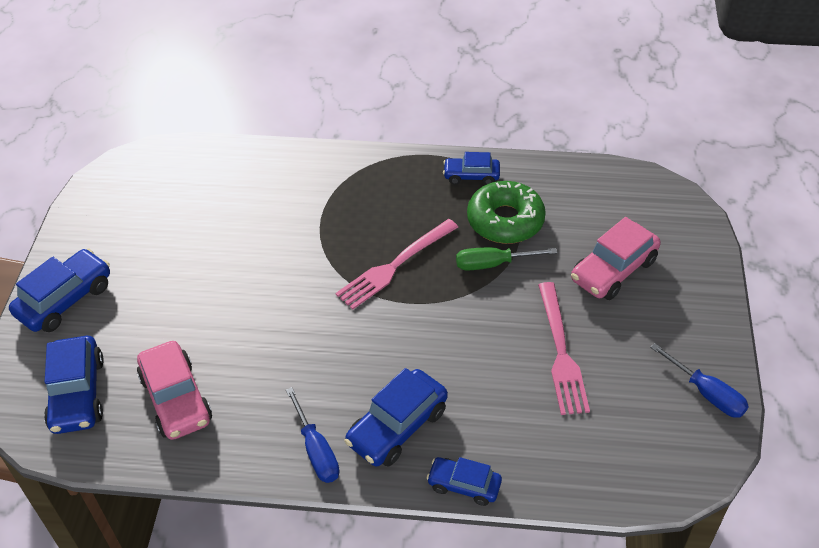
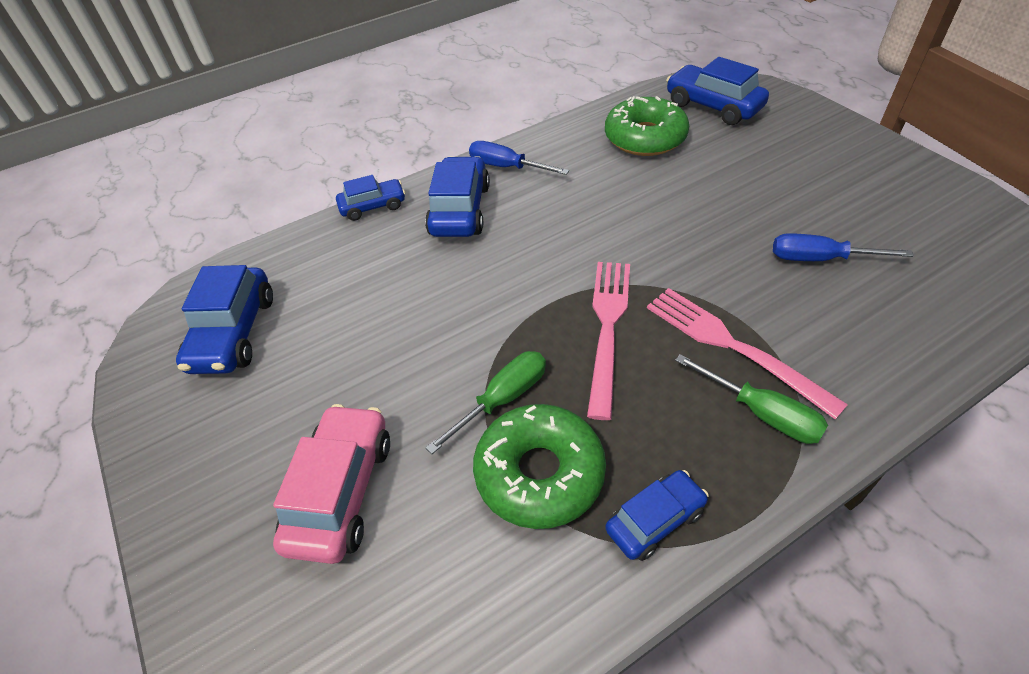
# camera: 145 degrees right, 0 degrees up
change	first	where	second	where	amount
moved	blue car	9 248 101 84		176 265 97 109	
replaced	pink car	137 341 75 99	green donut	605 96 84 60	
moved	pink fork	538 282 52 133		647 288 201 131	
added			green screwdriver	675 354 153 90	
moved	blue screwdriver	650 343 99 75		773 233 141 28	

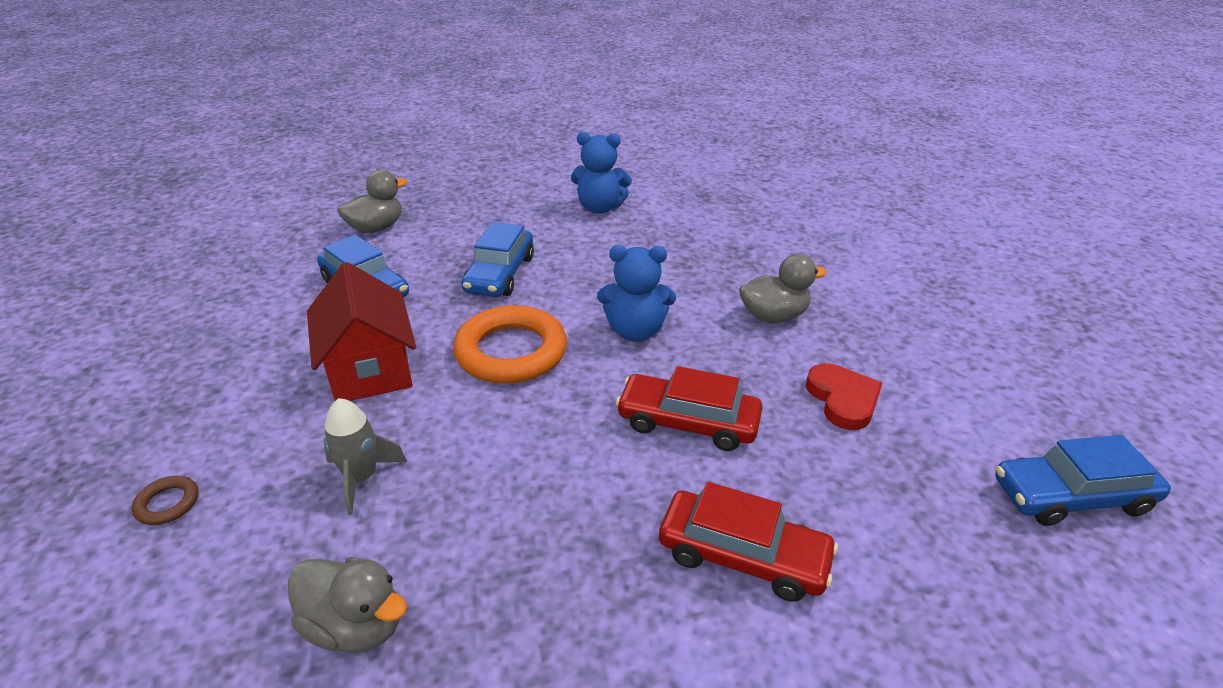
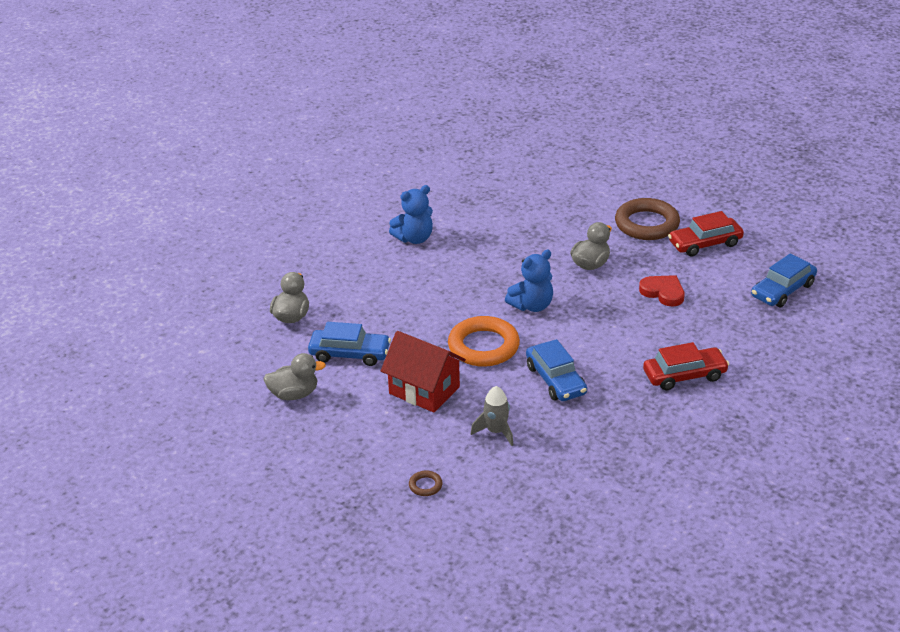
# camera: 35 degrees left, 0 degrees up
change	first	where	second	where	amount
moved	grey duck	288 557 119 96		263 353 63 47	
moved	blue car	461 222 73 75		526 339 61 62	
added			brown ring	615 198 65 42	
moved	red car	616 366 147 85		668 211 76 45	

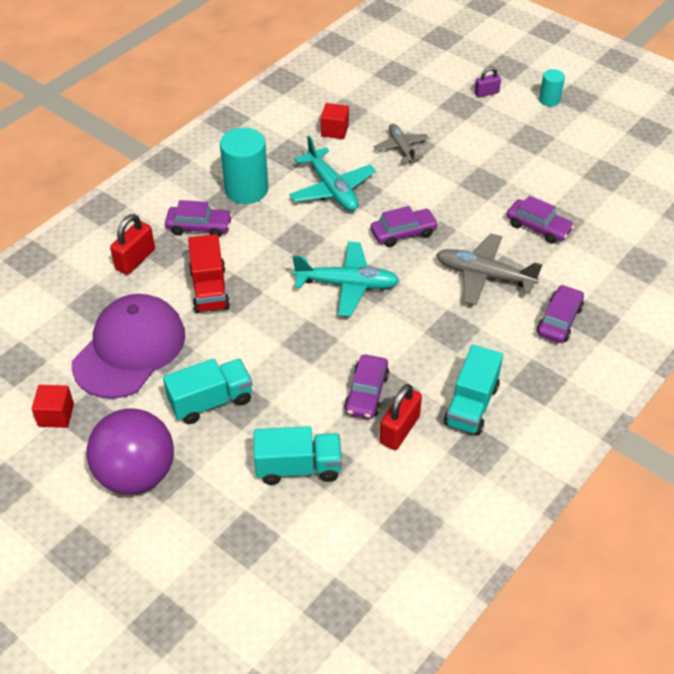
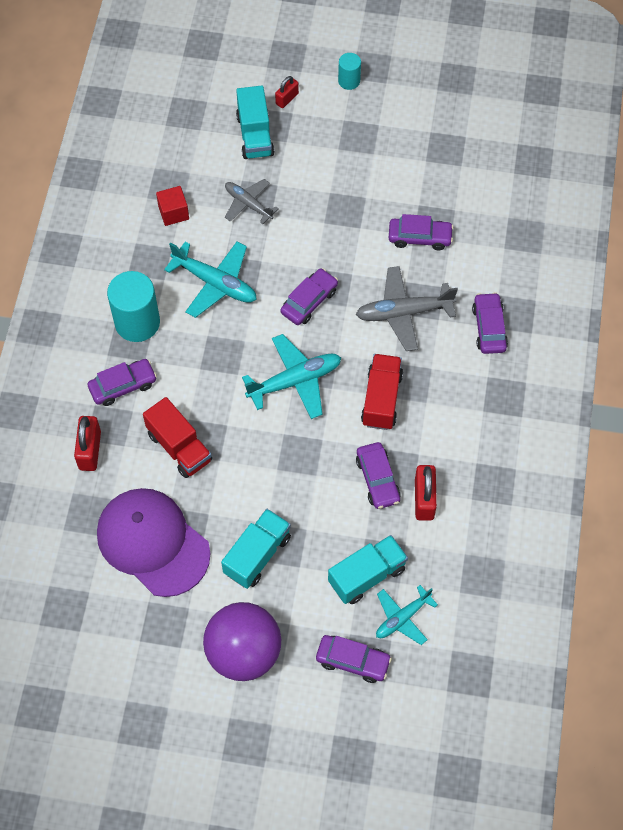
# camera: 30 degrees left, 15 degrees up
change	first	where	second	where	amount
turned	purple cap	72 294 113 105		97 488 114 109	45 degrees counterclockwise
moved	turquoise truck	444 345 59 90		236 85 38 74	
recoloured	purple padlock	474 67 27 30	red padlock	275 76 24 32	
added			purple car	316 635 76 48	
added			red truck	361 354 42 76	
added			turquoise plane	376 585 62 60	
removed	red cube	32 385 42 43			

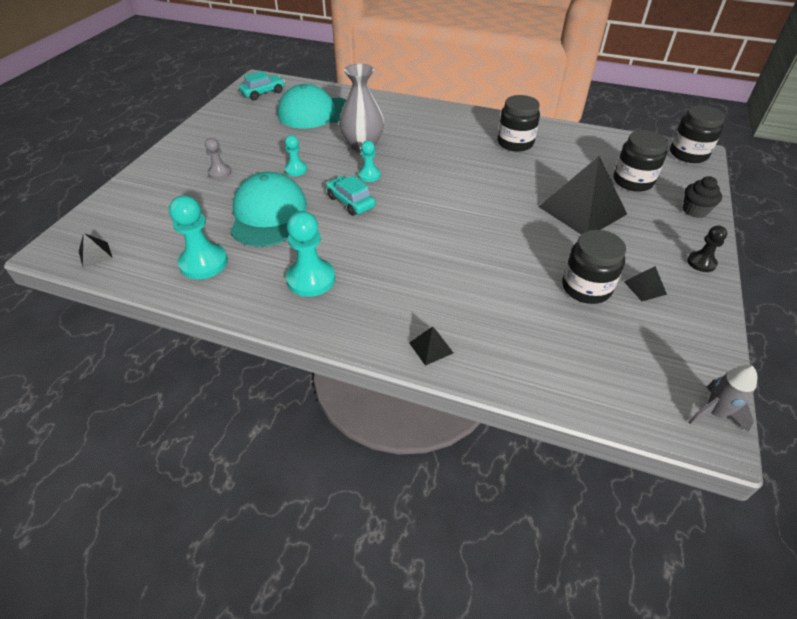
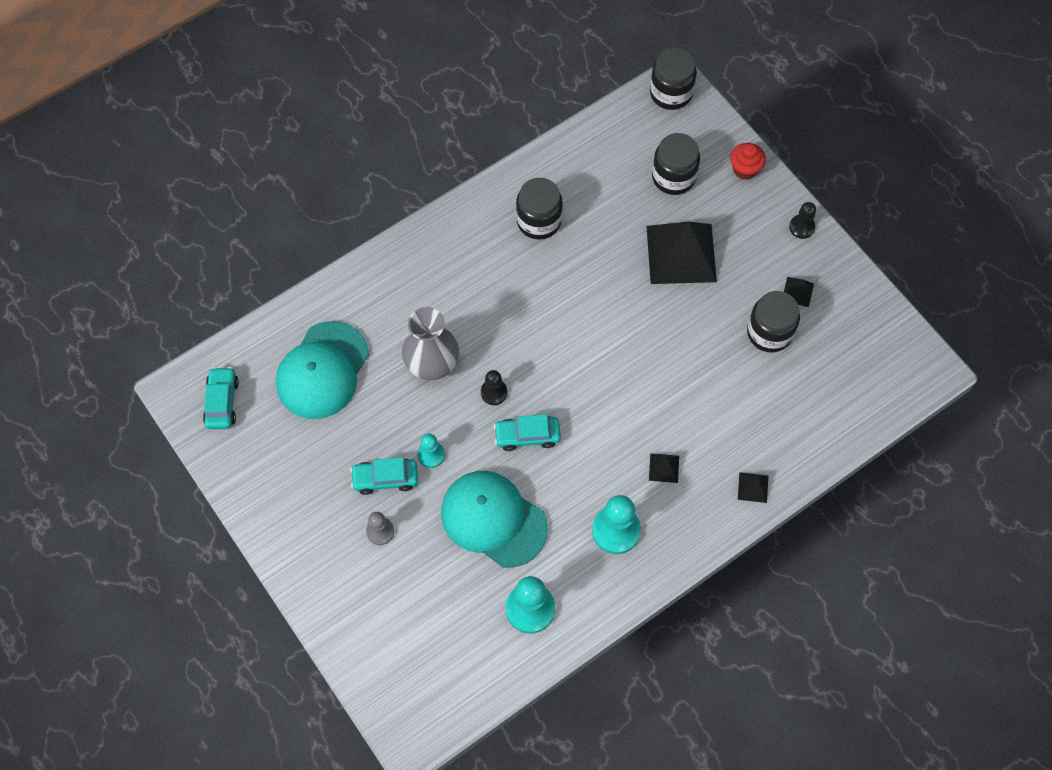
# camera: 55 degrees left, 20 degrees up
change	first	where	second	where	amount
added			turquoise car	350 457 68 38	
recoloured	turquoise pawn	358 141 22 41	black pawn	481 370 27 35	
moved	black pyramid	79 233 33 34		649 453 30 30	
recoloured	black cupcake	683 176 39 42	red cupcake	730 143 36 37	
removed	grey rocket	688 365 69 67			

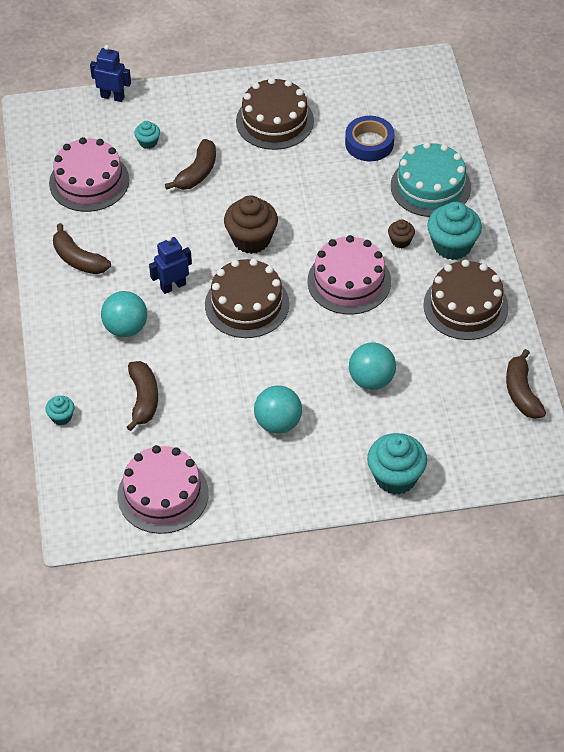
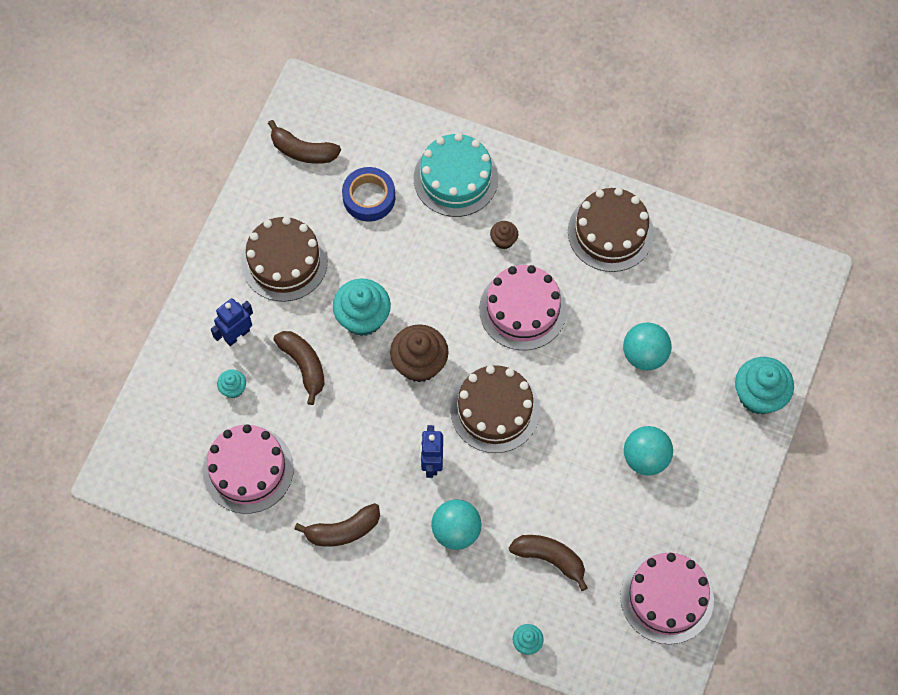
# camera: 60 degrees left, 15 degrees up
change	first	where	second	where	amount
moved	blue robot	90 45 41 57		211 298 42 48	
moved	brown banana	506 349 40 70		268 120 73 44	
moved	turquoise cupcake	427 202 55 58		333 278 58 58	

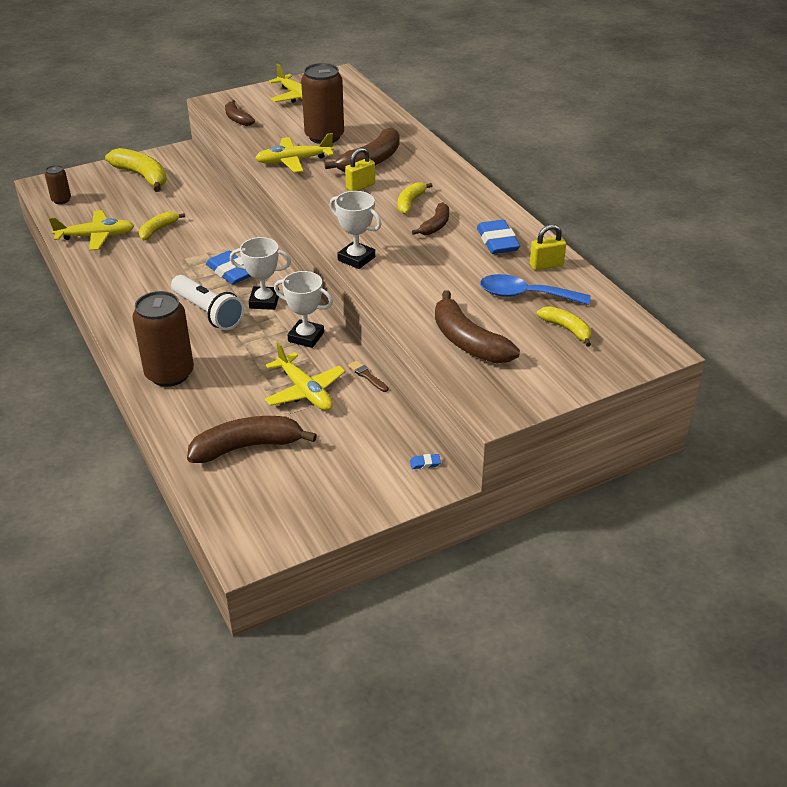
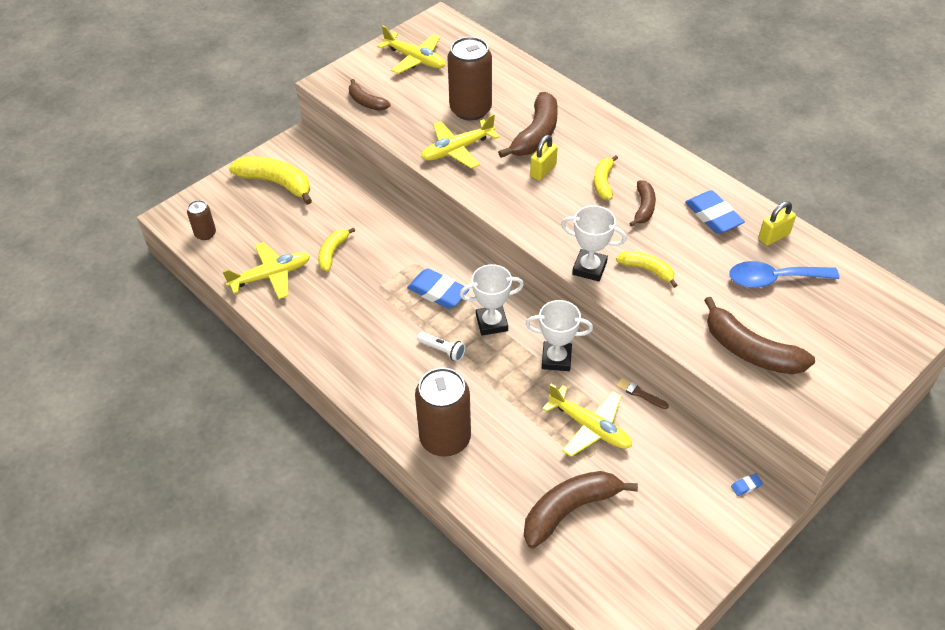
# camera: 15 degrees left, 10 degrees up
change	first	where	second	where	amount
resized	white flashlight	171 275 73 55		417 332 48 29	x0.52
moved	yellow banana	537 306 54 40		616 251 61 37	

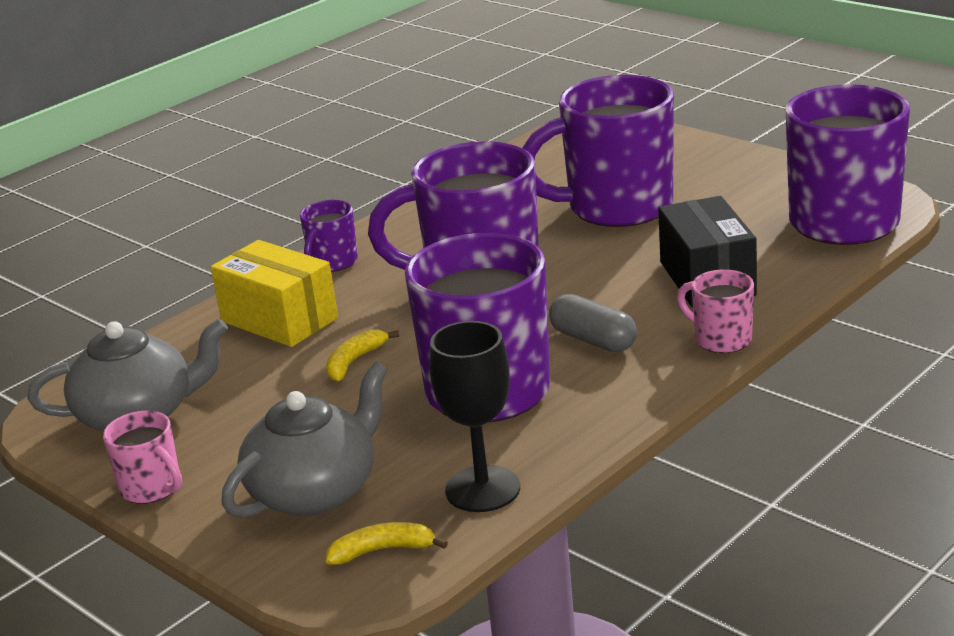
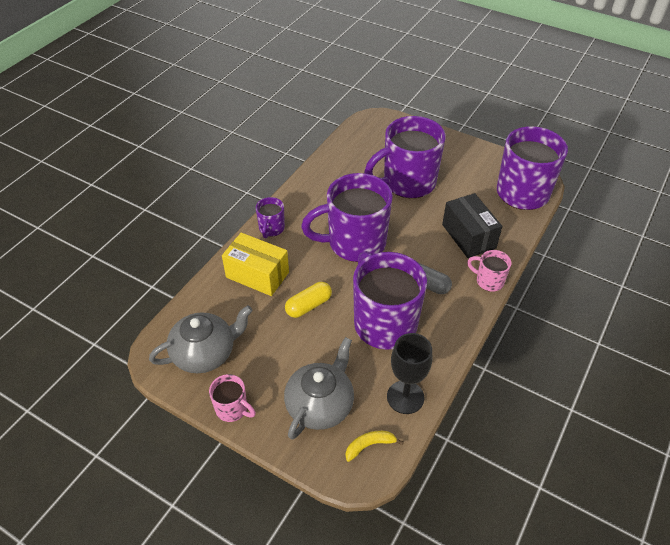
# camera: 15 degrees left, 20 degrees up
change	first	where	second	where	amount
replaced	yellow banana	326 329 73 53	yellow capsule	285 282 47 36	

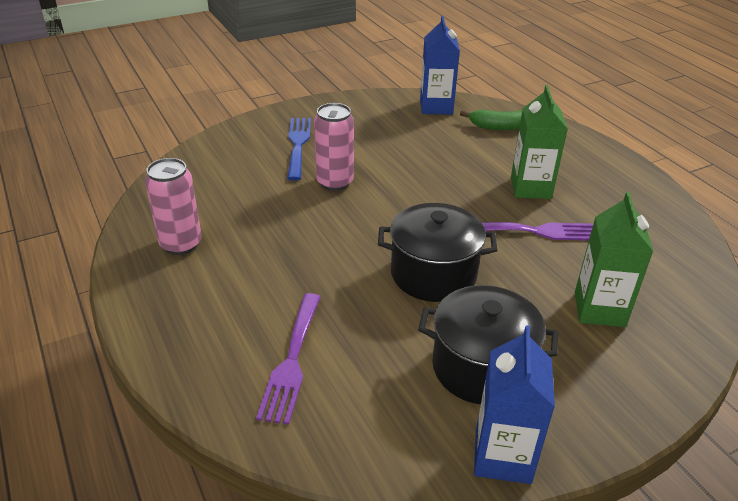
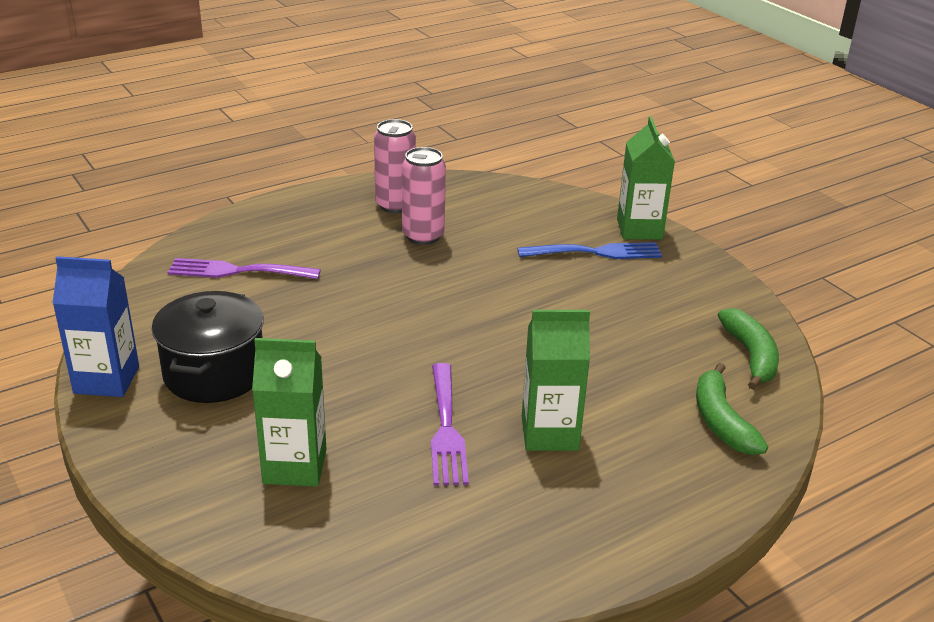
# camera: 85 degrees right, 5 degrees down
change	first	where	second	where	amount
moved	pink can	314 103 40 88		402 147 44 98	
added			green carton	617 116 58 124	
replaced	blue carton	420 16 40 99	green banana	718 308 61 82	
removed	black pot	378 203 119 99			

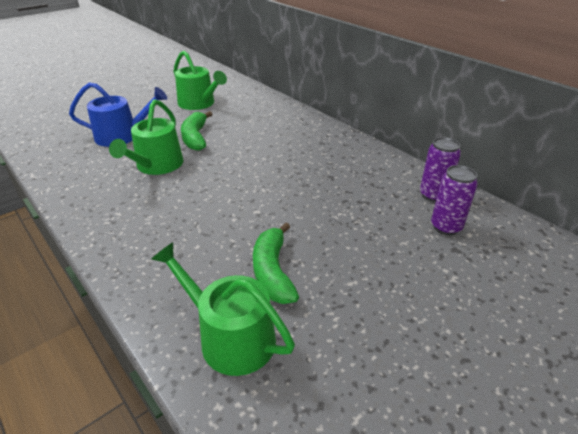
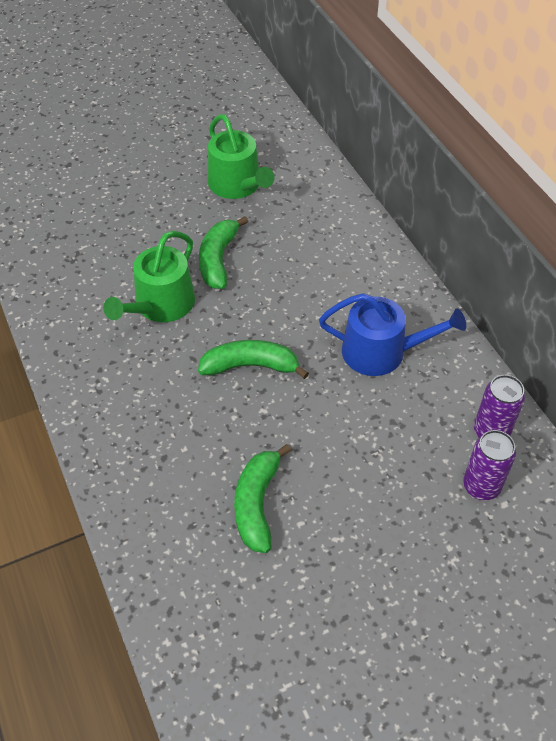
# camera: 15 degrees right, 15 degrees up
change	first	where	second	where	amount
added			green banana	198 340 111 39	
moved	blue watering can	69 82 98 65		319 293 147 83	
removed	green watering can	151 242 144 134			

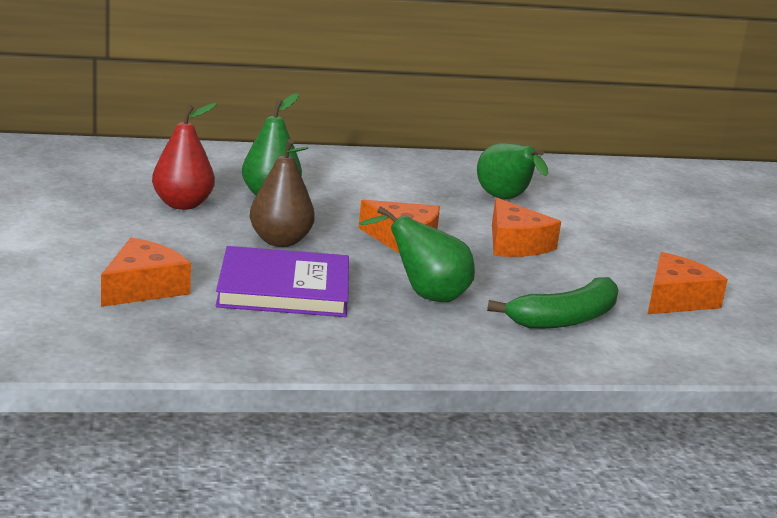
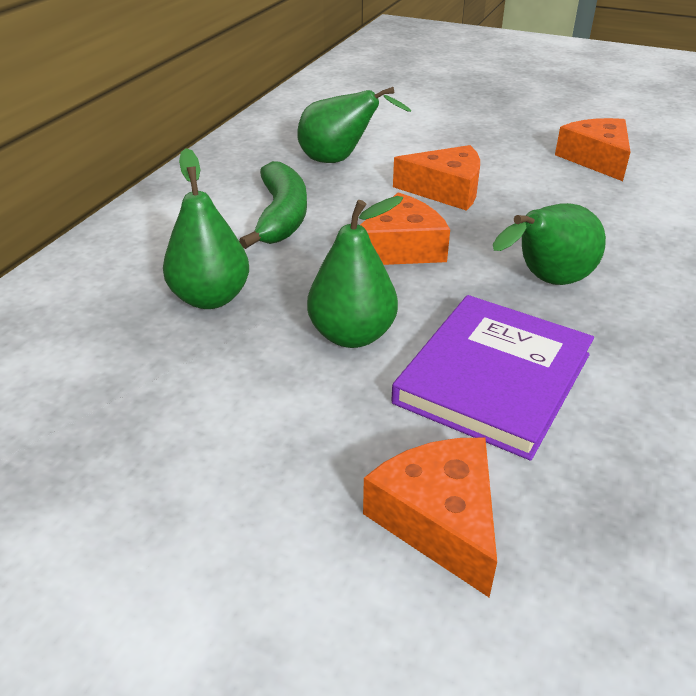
# camera: 55 degrees left, 15 degrees up
change	first	where	second	where	amount
moved	green banana	487 277 131 52		239 161 68 88	
recoloured	brown pear	250 139 65 108	green pear	307 196 96 152	
removed	red pear	152 103 65 107			

